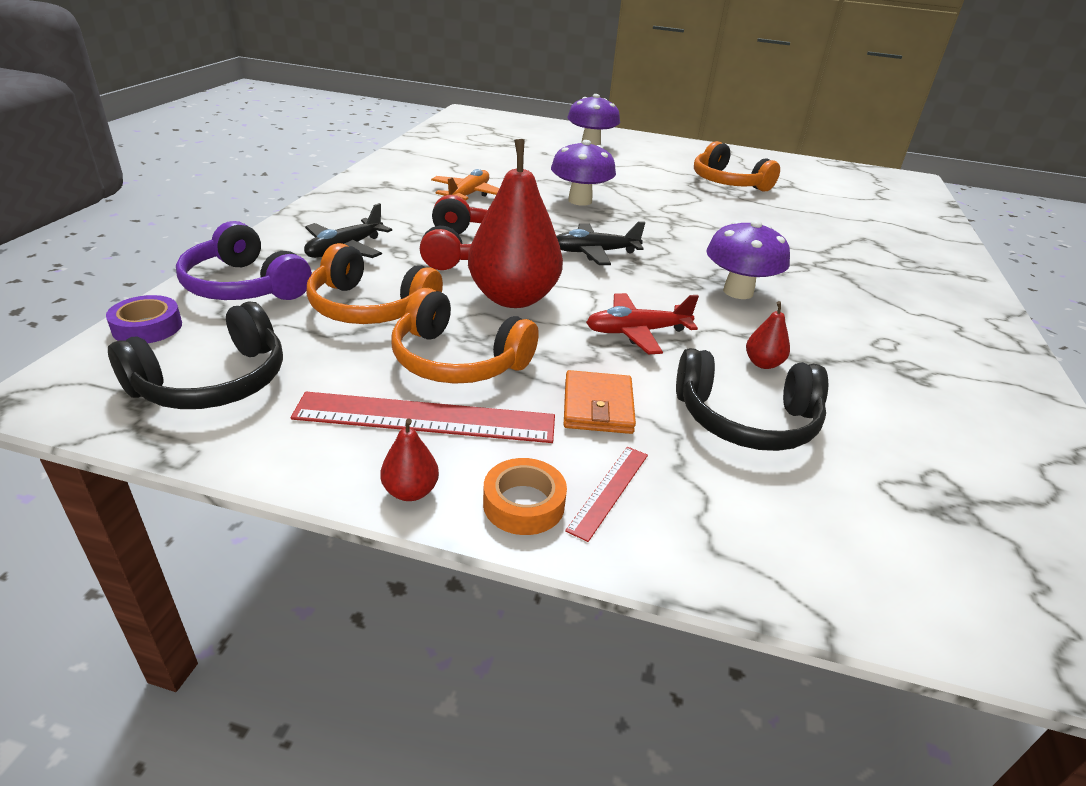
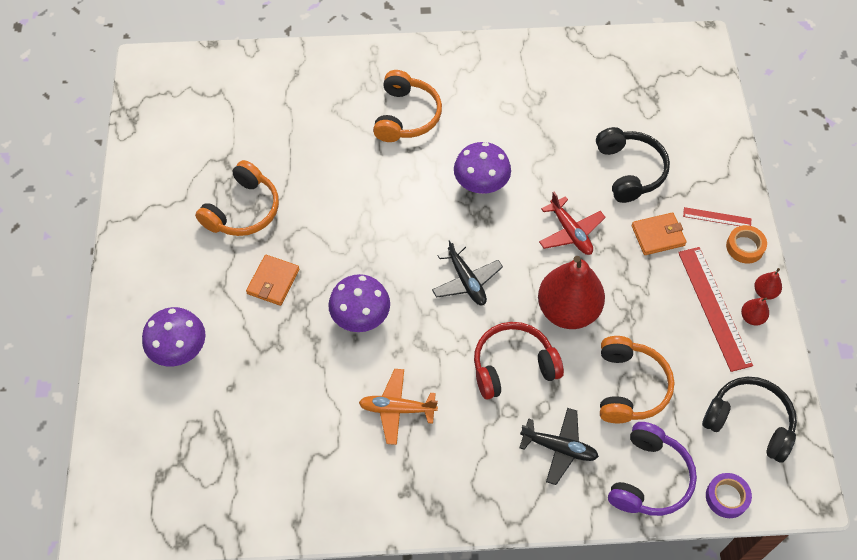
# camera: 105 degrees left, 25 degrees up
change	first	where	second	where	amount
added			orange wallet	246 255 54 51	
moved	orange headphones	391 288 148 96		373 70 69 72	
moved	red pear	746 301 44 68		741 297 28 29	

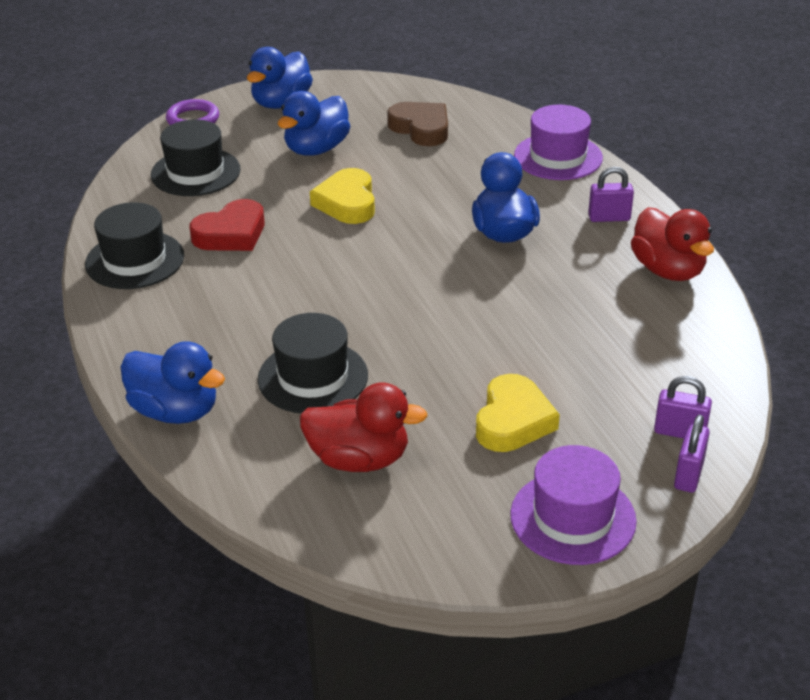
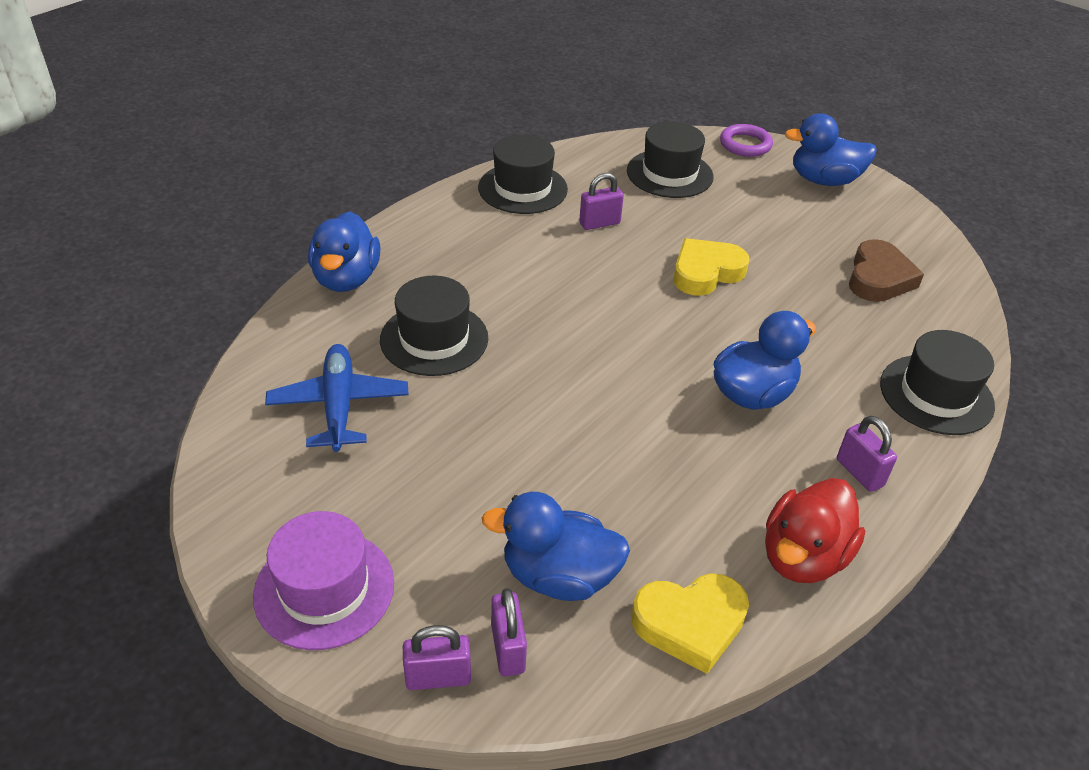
# camera: 60 degrees right, 5 degrees up
change	first	where	second	where	amount
replaced	red duck	300 382 128 90	blue plane	265 344 144 108	
moved	blue duck	278 91 72 65		482 492 148 109	
replaced	red heart	190 199 75 52	purple padlock	579 173 45 57	
moved	yellow heart	476 374 84 78		631 573 118 101	
recoloured	purple hat	514 105 89 75	black hat	880 330 115 105	

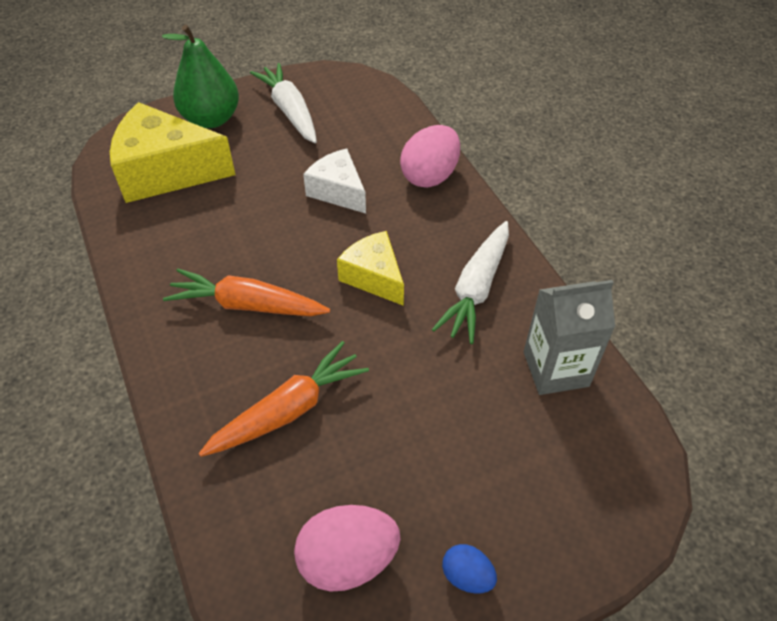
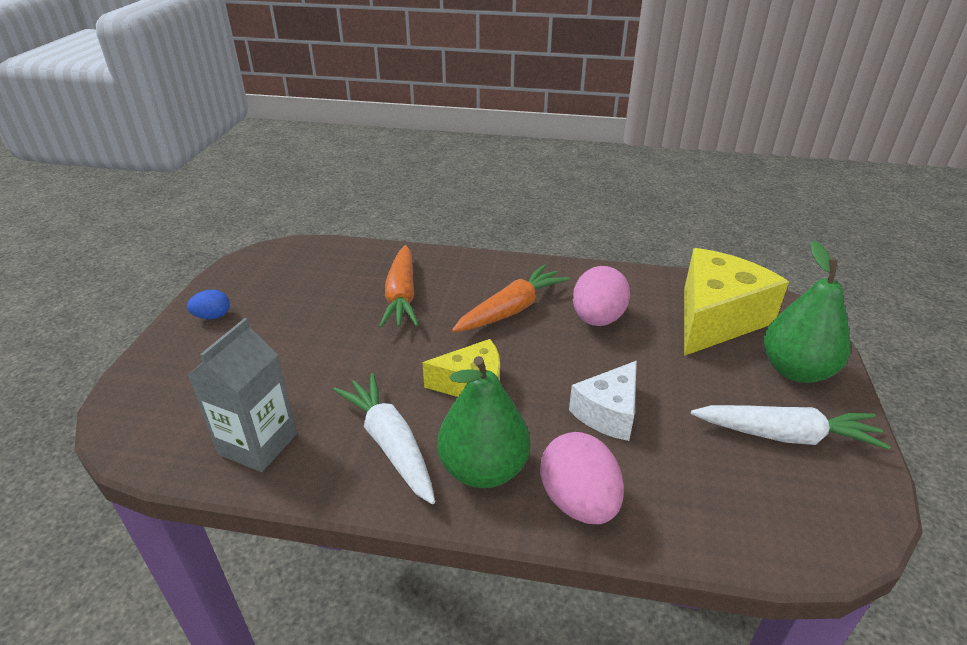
# camera: 125 degrees right, 15 degrees down
change	first	where	second	where	amount
added			green pear	437 356 93 132	
turned	white cheese	303 148 63 66		569 361 68 80	135 degrees clockwise
moved	pink egg	294 505 107 87		573 266 57 60	

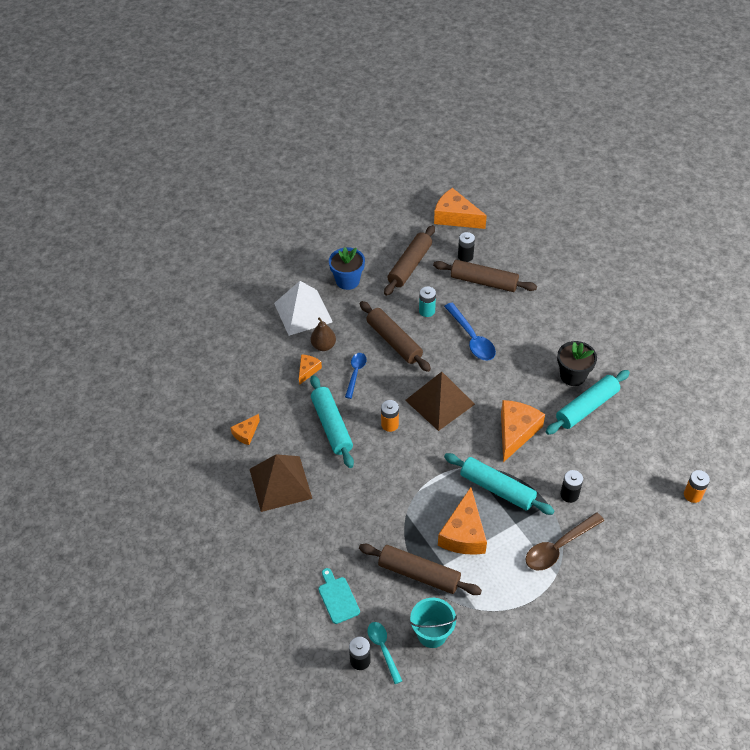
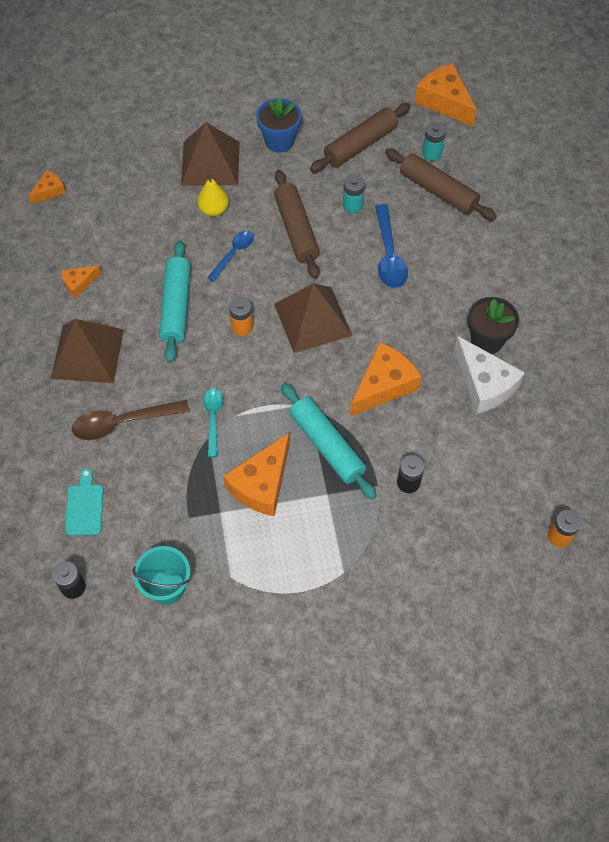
# camera: 20 degrees right, 10 degrees up
change	first	where	second	where	amount
moved	orange cheese	299 354 23 31		28 170 38 34	
moved	brown spoon	526 512 78 58		72 400 117 40	
recoloured	white pyramid	274 281 59 55	brown pyramid	181 122 58 64	
recoloured	brown pear	311 318 25 33	yellow pear	197 173 32 43	
moved	turquoise spoon	368 622 34 62		203 388 21 69	
recoloured	black battery	458 232 17 30	turquoise battery	422 122 24 39	
replaced	turquoise rolling pin	546 370 84 65	white cheese	454 336 71 78	
removed	brown rolling pin	359 544 123 51			

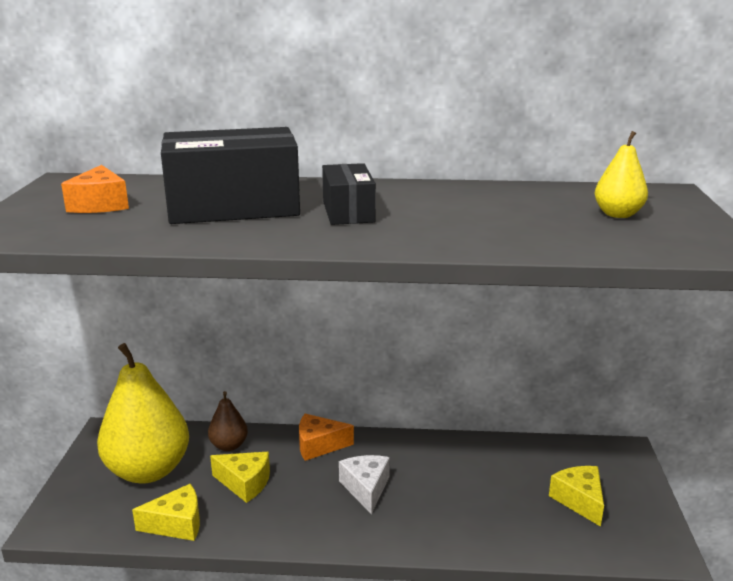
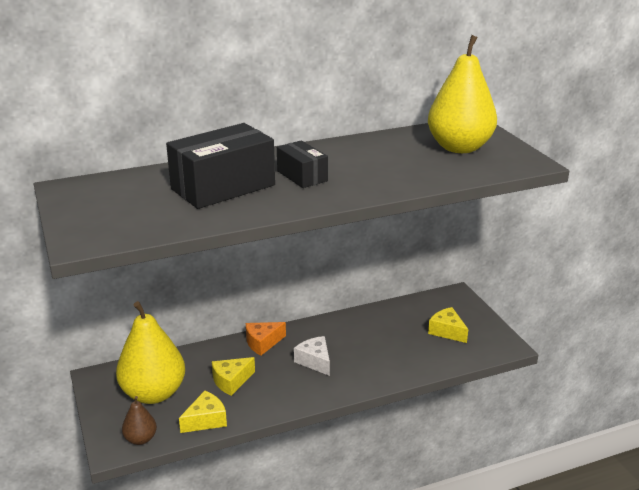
# camera: 25 degrees left, 5 degrees up
change	first	where	second	where	amount
moved	brown pear	208 391 40 60		122 396 35 49	
turned	yellow cheese	210 452 60 51		212 357 43 39	150 degrees clockwise
resized	yellow pear	595 131 53 87		428 35 69 118	x2.12
removed	orange cheese	61 165 68 48			

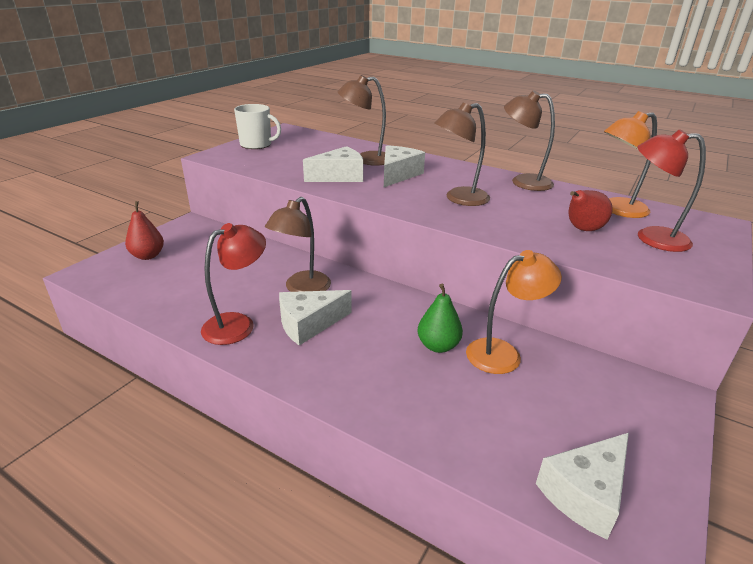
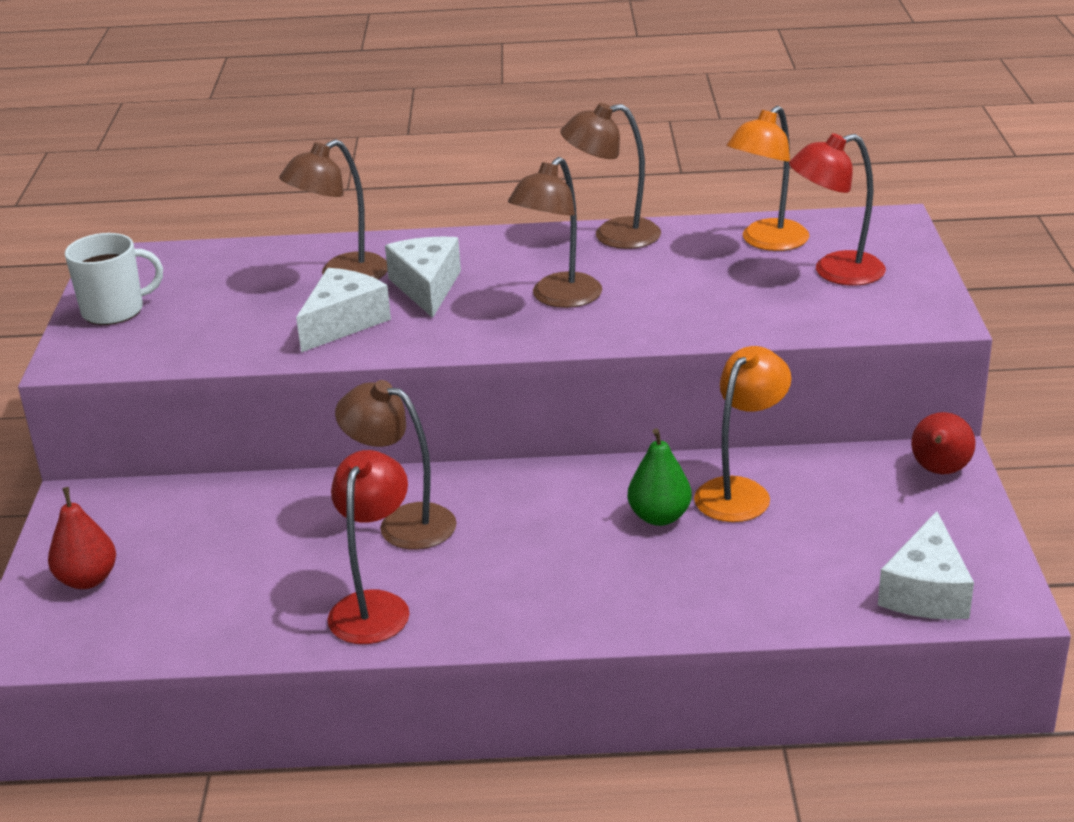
# camera: 30 degrees left, 0 degrees up
change	first	where	second	where	amount
turned	brown lamp	265 197 66 95		335 380 122 170	120 degrees clockwise
moved	red pear	569 190 44 41		911 412 65 62	
removed	white cheese	279 290 73 56			

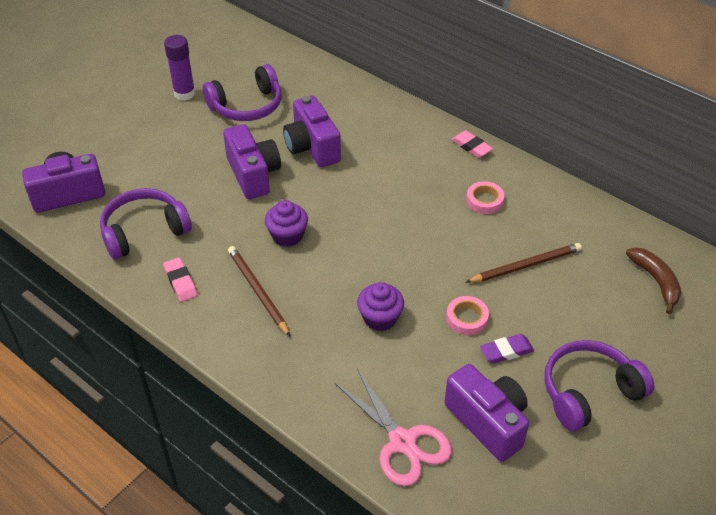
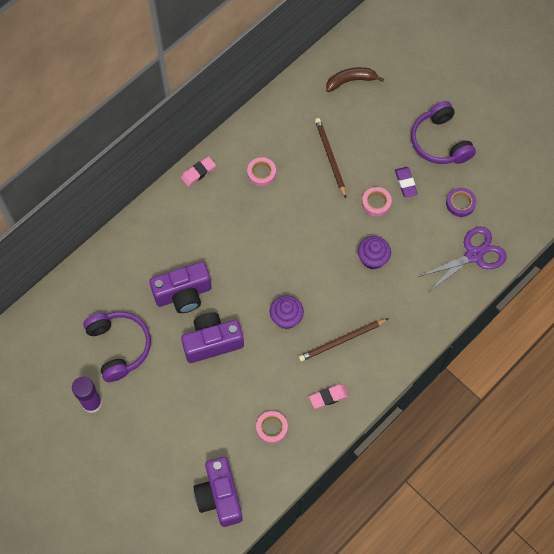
# camera: 85 degrees left, 20 degrees up
change	first	where	second	where	amount
replaced	purple headphones	100 188 92 72	pink tape	256 411 32 33	
recoloured	pink scissors	335 369 117 117	purple scissors	418 227 89 65	
replaced	purple camera	444 364 85 98	purple tape	446 188 30 29	

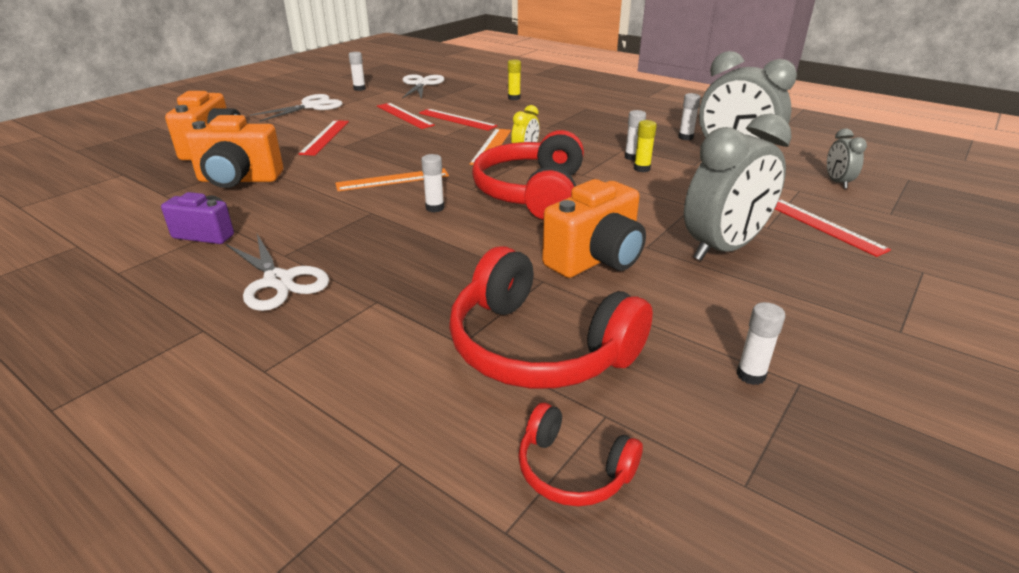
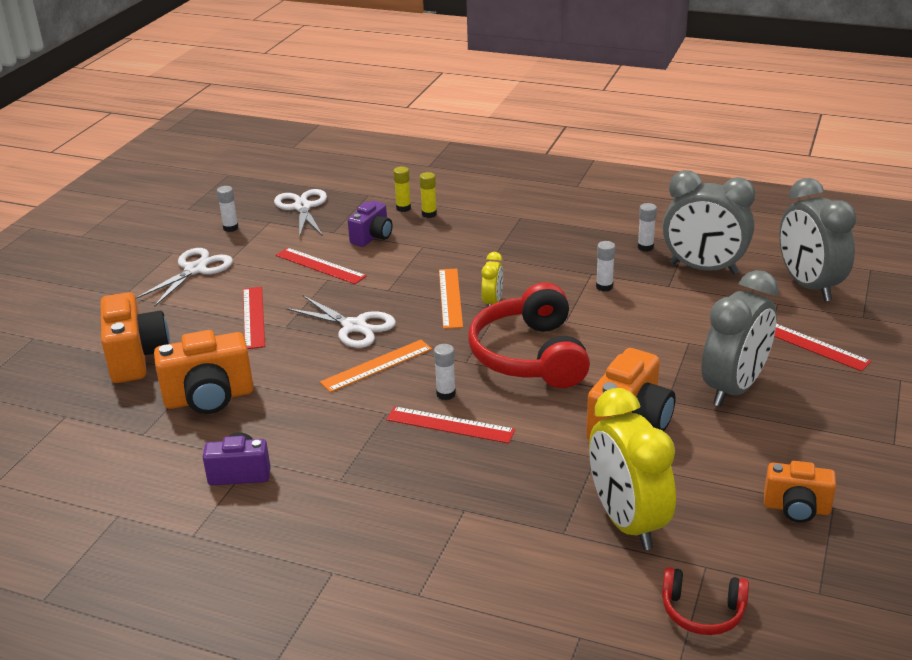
# camera: 15 degrees left, 0 degrees up
change	first	where	second	where	amount
moved	white scissors	226 234 103 77		286 295 110 53	
added			purple camera	348 201 45 46	
moved	red ruler	419 109 79 22		386 406 129 38	
moved	yellow glue stick	634 120 23 52		393 167 18 45	
replaced	red headphones	449 246 204 143	yellow clock	589 388 87 162	
replaced	white glue stick	737 302 49 83	orange camera	764 461 72 62	
resized	grey clock	827 129 40 60		779 178 78 123	x2.10

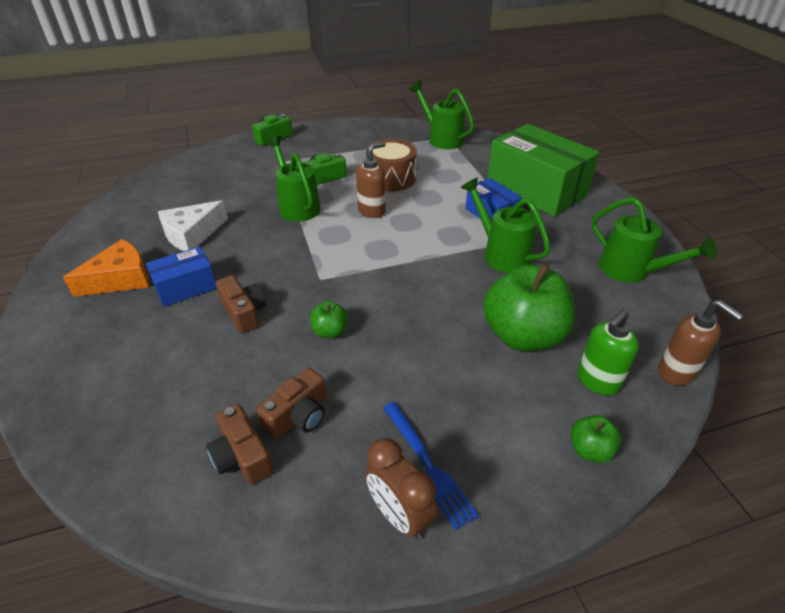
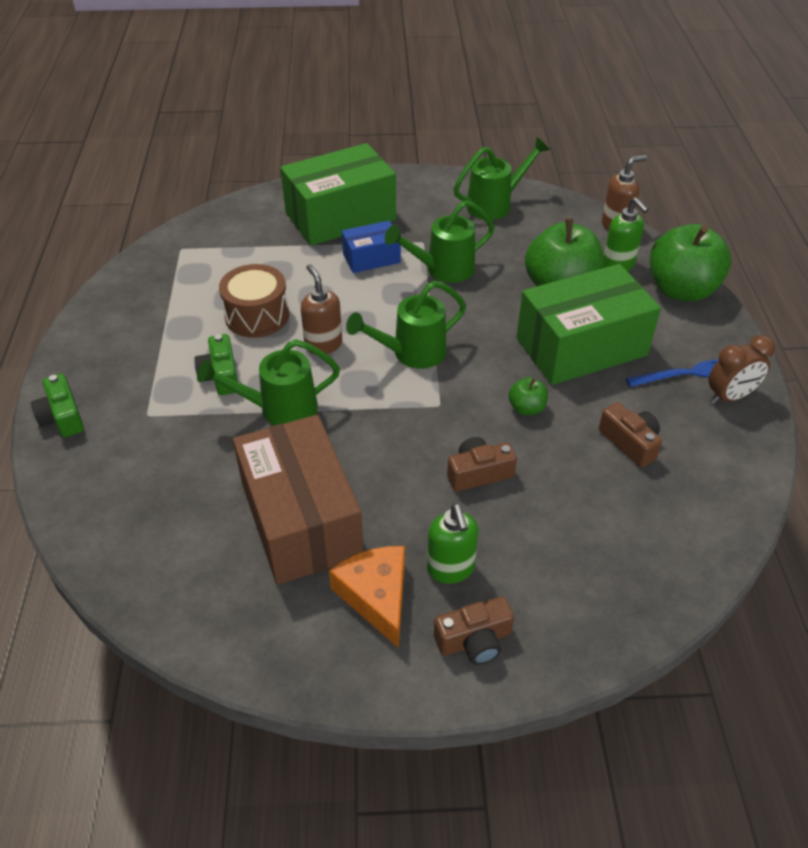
# camera: 75 degrees left, 5 degrees up
change	first	where	second	where	amount
replaced	white cheese	158 200 70 51	brown box	233 415 131 170	
moved	green watering can	409 81 65 68		346 281 120 88	
added			green soap dispenser	427 504 52 80	
moved	brown camera	206 404 67 81		434 596 80 69	
added			green box	517 264 144 121	
resized	green apple	571 415 50 48		650 224 81 78	x2.23
removed	blue box	146 246 71 61			

